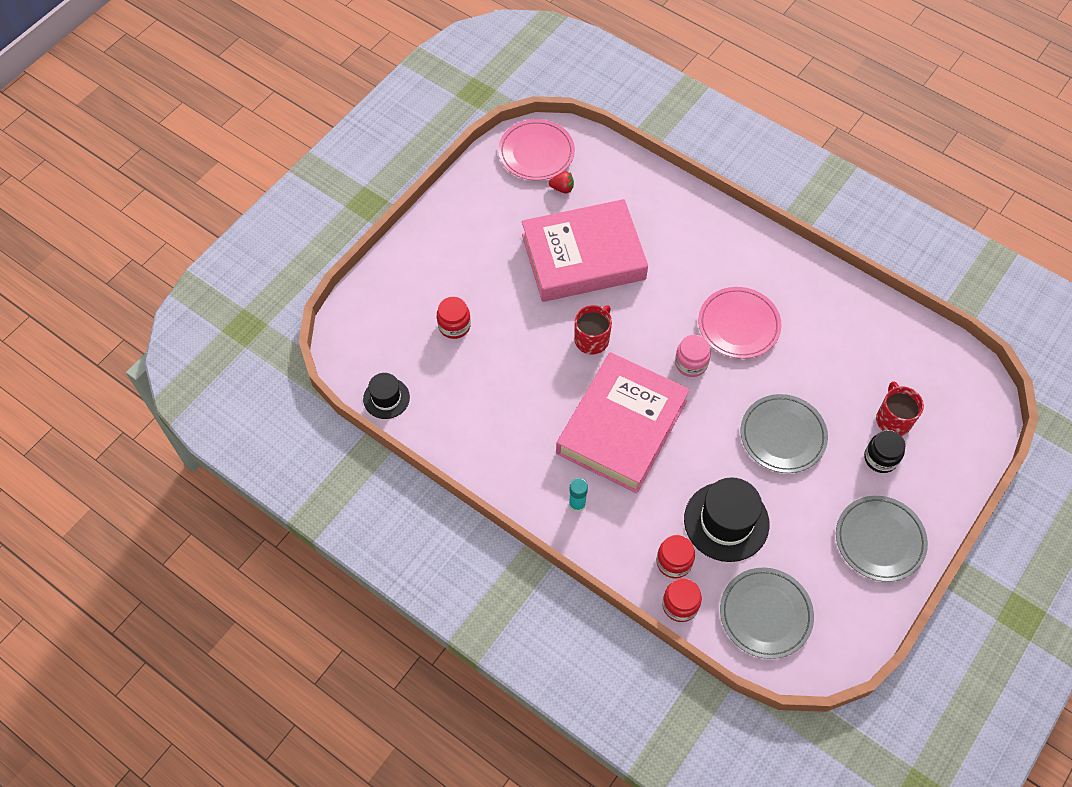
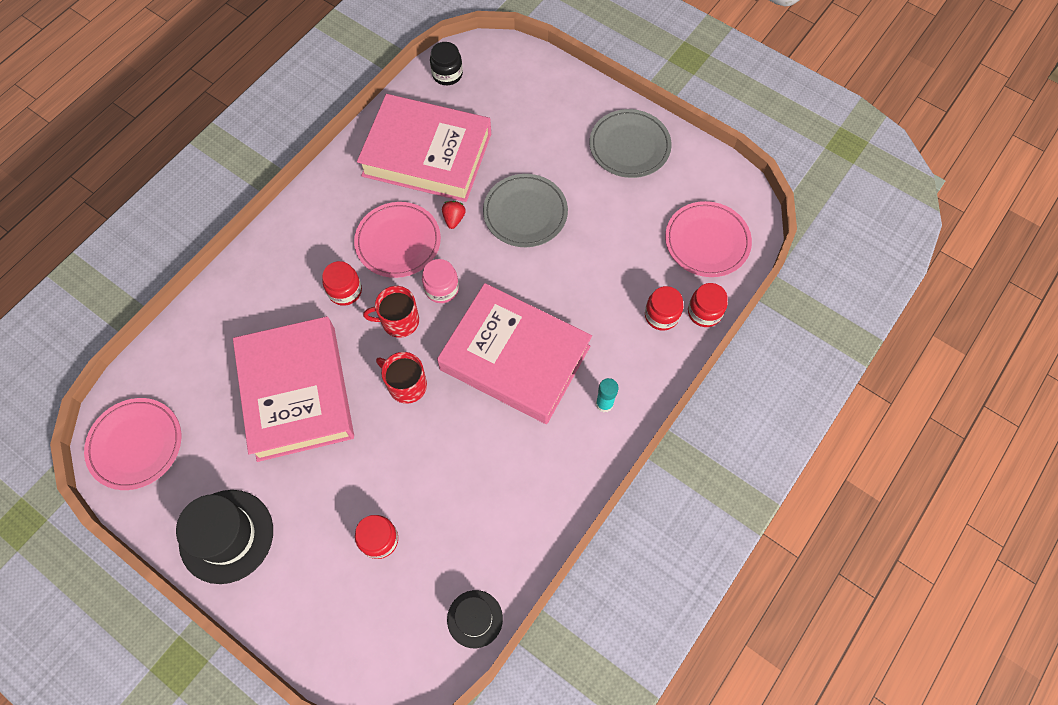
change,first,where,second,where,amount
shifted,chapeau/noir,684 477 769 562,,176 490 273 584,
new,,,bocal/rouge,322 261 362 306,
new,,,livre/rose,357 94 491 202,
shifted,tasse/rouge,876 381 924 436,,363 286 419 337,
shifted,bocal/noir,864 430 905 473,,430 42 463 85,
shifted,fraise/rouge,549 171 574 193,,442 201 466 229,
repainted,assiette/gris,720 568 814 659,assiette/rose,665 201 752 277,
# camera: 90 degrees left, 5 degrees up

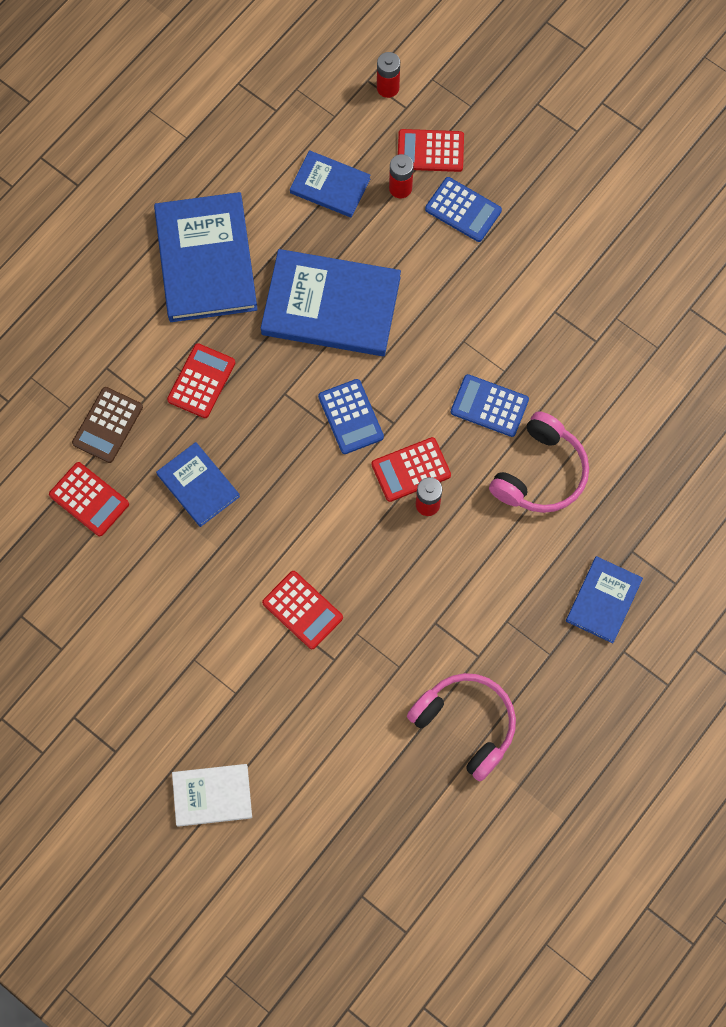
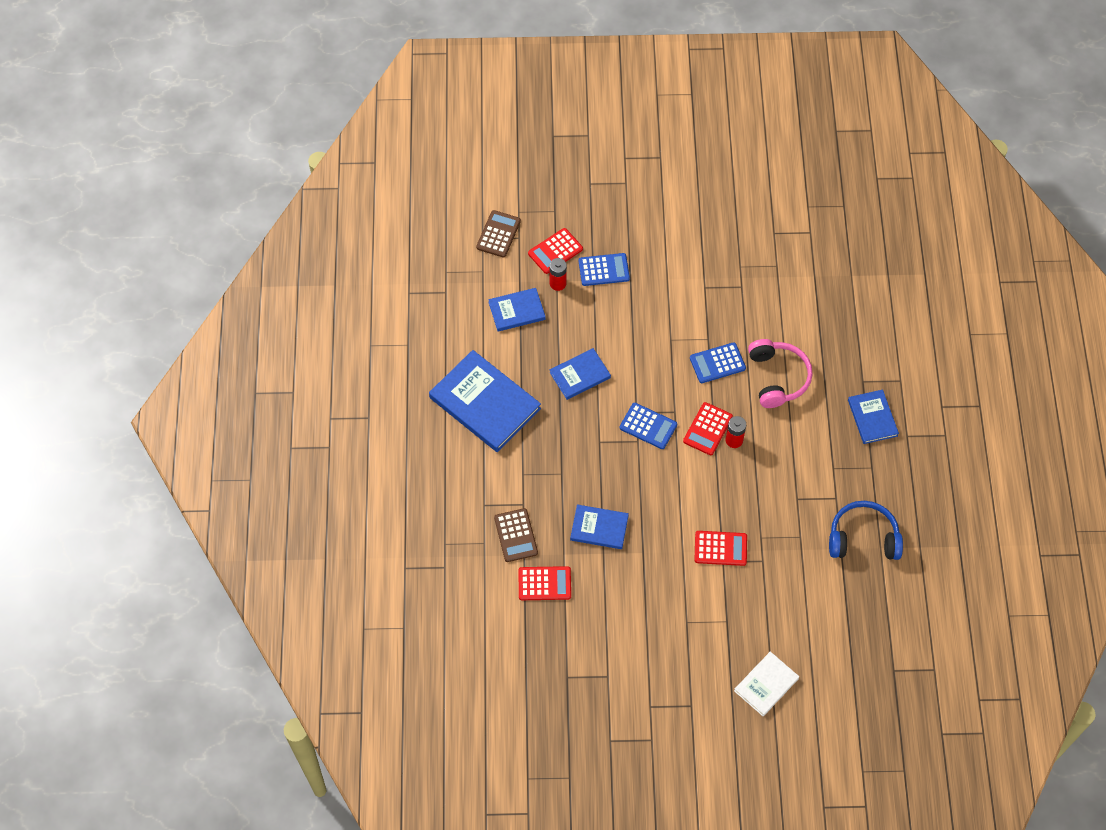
change,first,where,second,where,amount
swapped,pile/rouge,377 52 400 98,calculatrice/marron,476 210 521 258,
scaled,livre/bleu,261 249 401 356,,550 348 611 400,x0.55
repainted,casque audio/rose,407 673 516 781,casque audio/bleu,829 501 903 560,
gone,calculatrice/rouge,167 343 235 418,,,
# camera: 40 degrees left, 10 degrees down

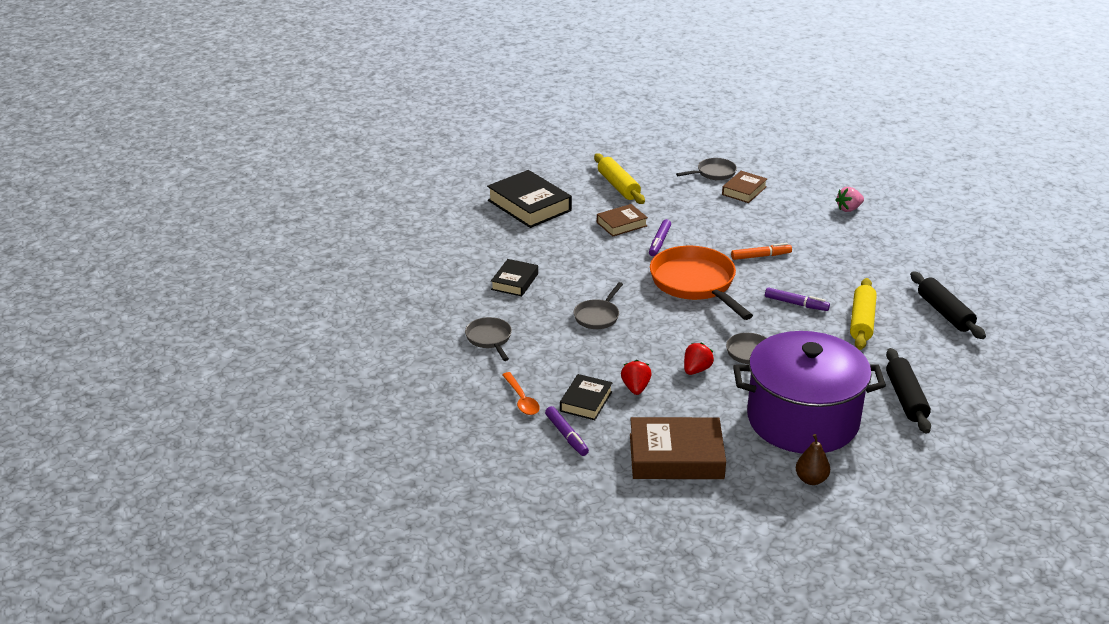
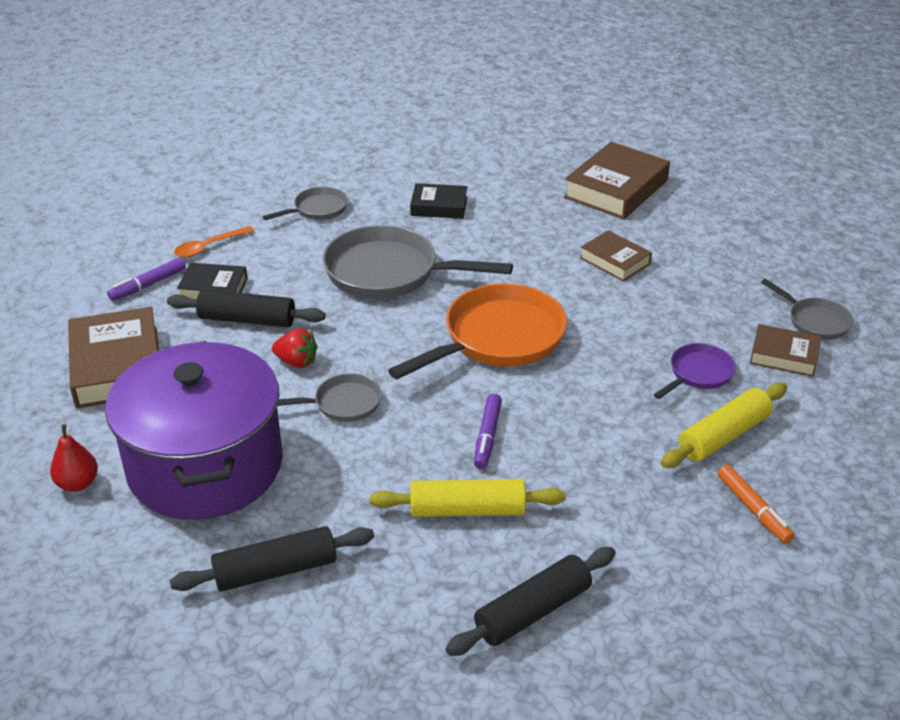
change,first,where,second,where,amount
repainted,poire/marron,796 434 830 485,poire/rouge,50 424 98 492,
swapped,fraise/rouge,621 360 652 395,rouleau à pâtisserie/noir,167 289 326 327,
scaled,poêle/gris,573 282 623 329,,323 225 513 299,x1.95
repainted,livre/noir,487 170 572 228,livre/marron,564 142 670 219,
new,,,poêle/violet,654 343 736 399,
shifted,rouleau à pâtisserie/jaune,594 154 645 204,,661 383 787 468,
shifted,feutre/orange,731 243 792 260,,718 465 795 544,
gone,feutre/violet,649 219 671 256,,,
gone,fraise/rose,835 187 864 212,,,
# camera: 75 degrees right, 5 degrees up

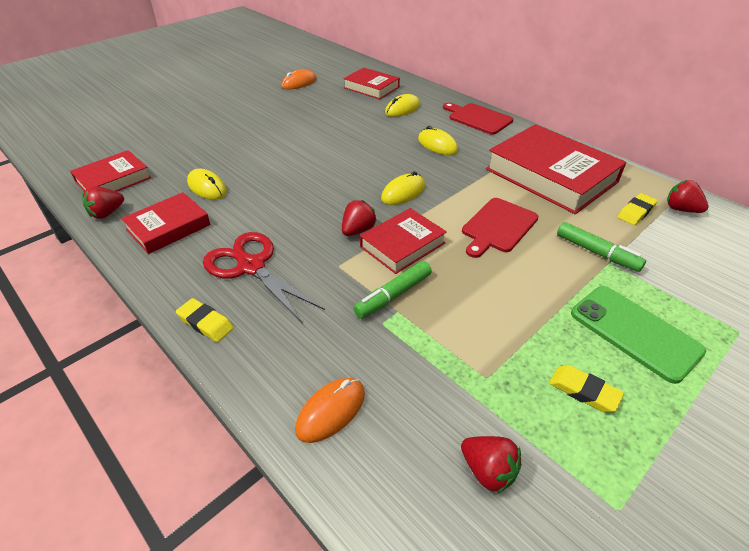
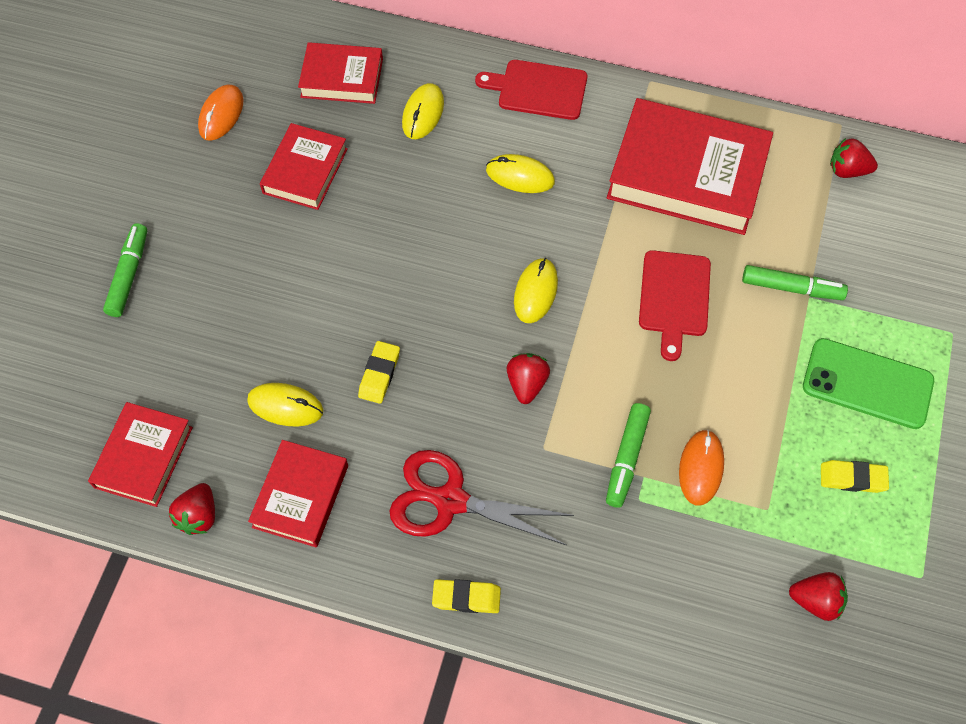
change,first,where,second,where,amount
new,,,feutre/vert,103 223 147 317,
shifted,livre/rouge,360 208 447 274,,260 123 348 210,
shifted,gomme/jaune,618 193 658 225,,358 341 400 404,
shifted,souris/orange,295 378 365 443,,679 430 724 505,
# camera: 30 degrees left, 20 degrees up

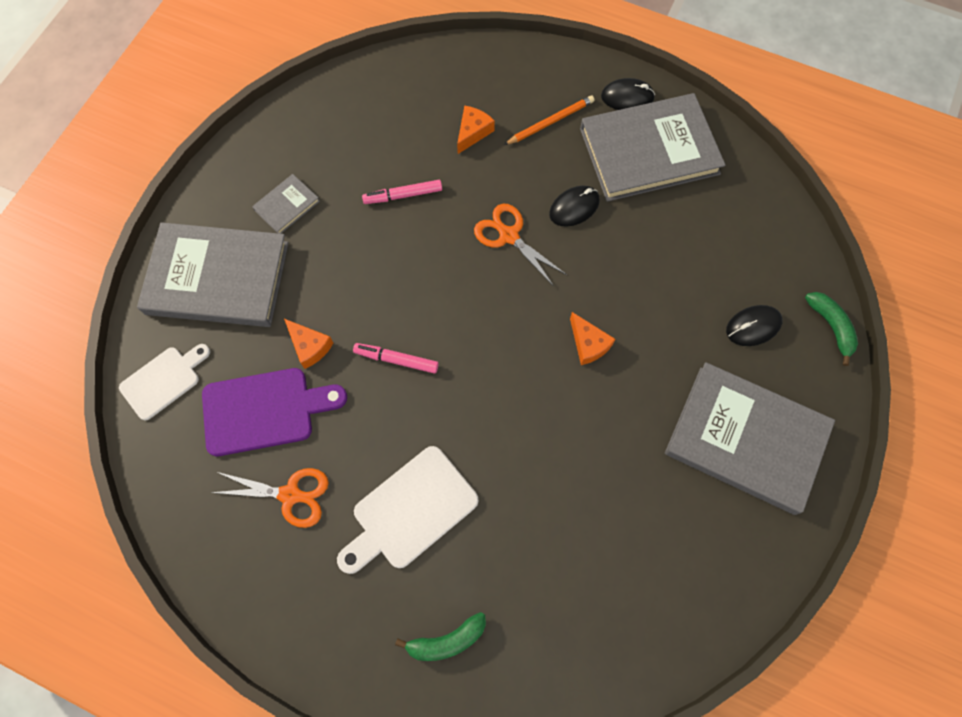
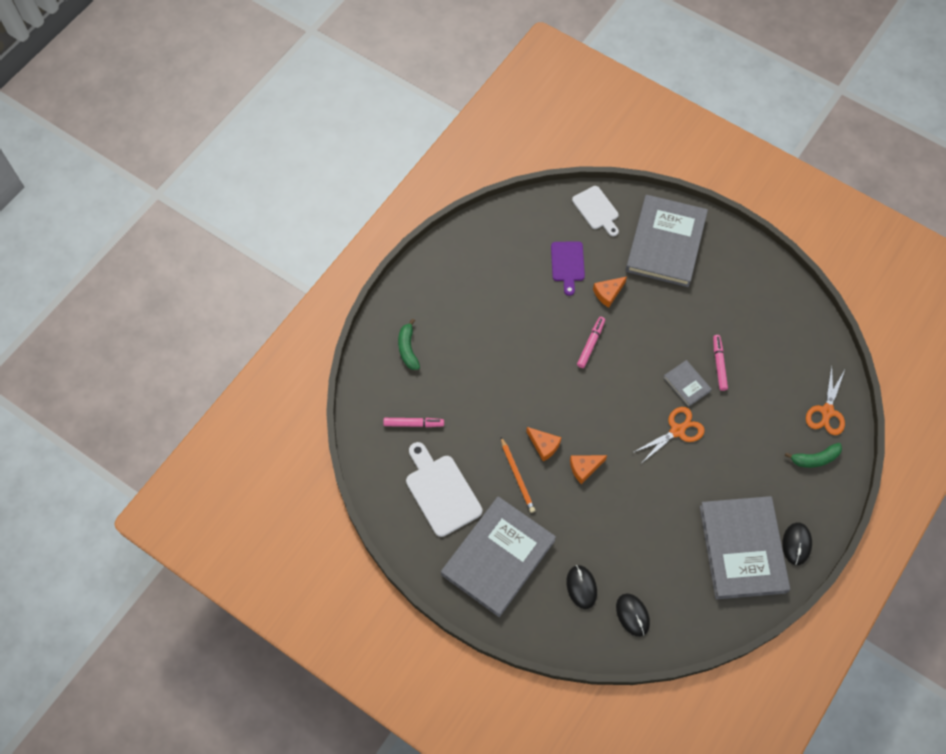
change,first,where,second,where,amount
new,,,feutre/rose,383 418 444 427,
shifted,planche à découper/blanc,337 446 479 574,,406 442 482 537,
shifted,crayon/orange,504 95 594 145,,501 437 535 513,
shifted,fromage/orange,457 105 495 154,,526 427 562 462,
scaled,planche à découper/violet,202 368 347 456,,551 241 585 296,x0.66
shifted,souris/noir,549 186 600 227,,616 593 650 637,
shifted,livre/gris,252 174 320 234,,663 360 712 407,
shifted,banane/vert,805 292 858 366,,785 443 842 468,
shifted,ciseaux/orange,210 468 329 528,,806 366 845 435,
# camera: 100 degrees right, 5 degrees down

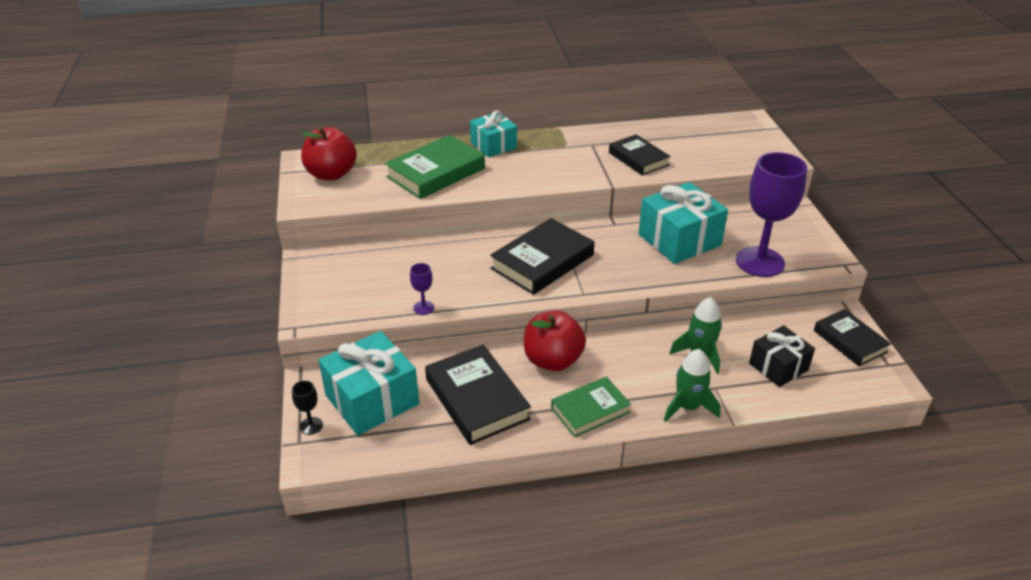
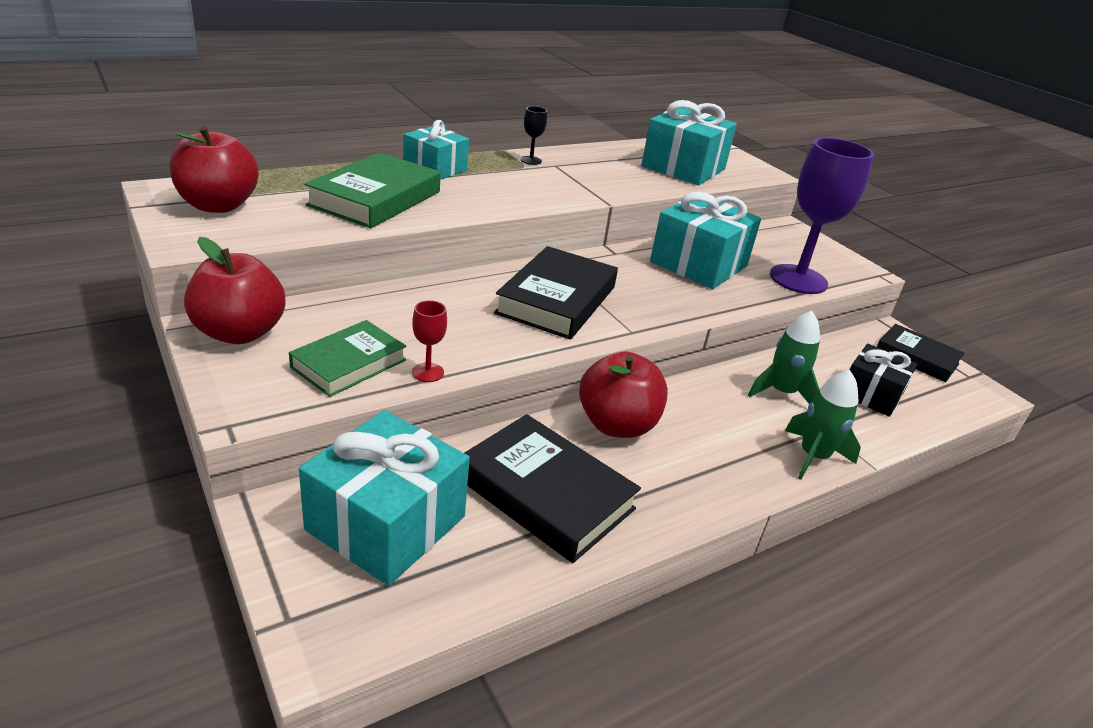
change,first,where,second,where,amount
new,,,pomme/rouge,184 237 285 344,
shifted,livre/vert,551 377 631 437,,289 320 406 397,
repainted,verre à pied/violet,410 263 434 315,verre à pied/rouge,412 300 447 382,
shifted,verre à pied/noir,292 381 323 435,,520 106 547 165,
new,,,cadeau/turquoise,641 100 737 185,
gone,livre/noir,609 134 671 176,,,
# camera: 25 degrees left, 5 degrees down

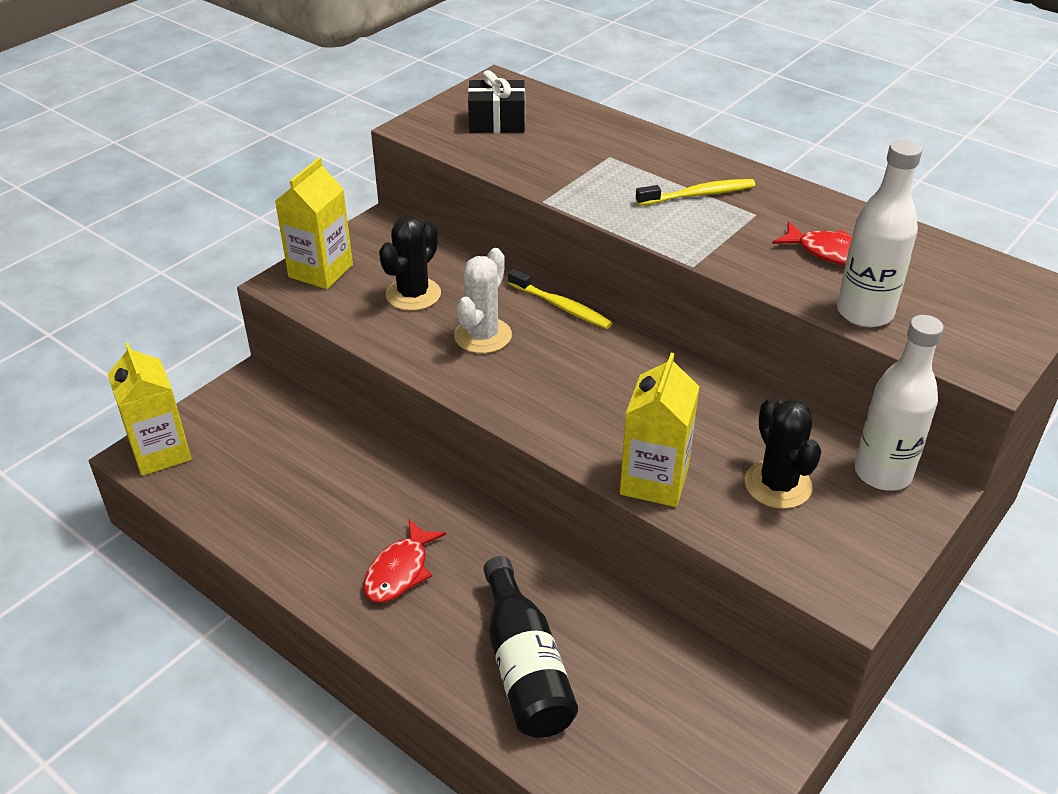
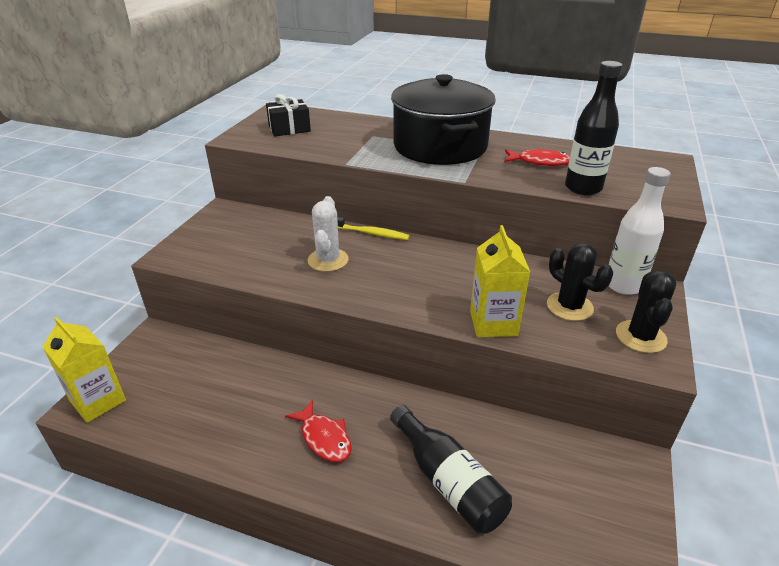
change,first,where,second,where,amount
rotated,poisson/rouge,363 519 446 603,,285 400 352 462,45 degrees counterclockwise
swapped,brosse à dents/jaune,636 179 756 206,marmite/noir,391 74 496 165,
repainted,bouteille/blanc,837 140 922 327,bouteille/noir,565 61 623 195,
shifted,cactus/noir,379 216 441 311,,616 271 676 353,
gone,brique de lait/jaune,275 158 353 289,,,
# camera: 20 degrees left, 5 degrees down

